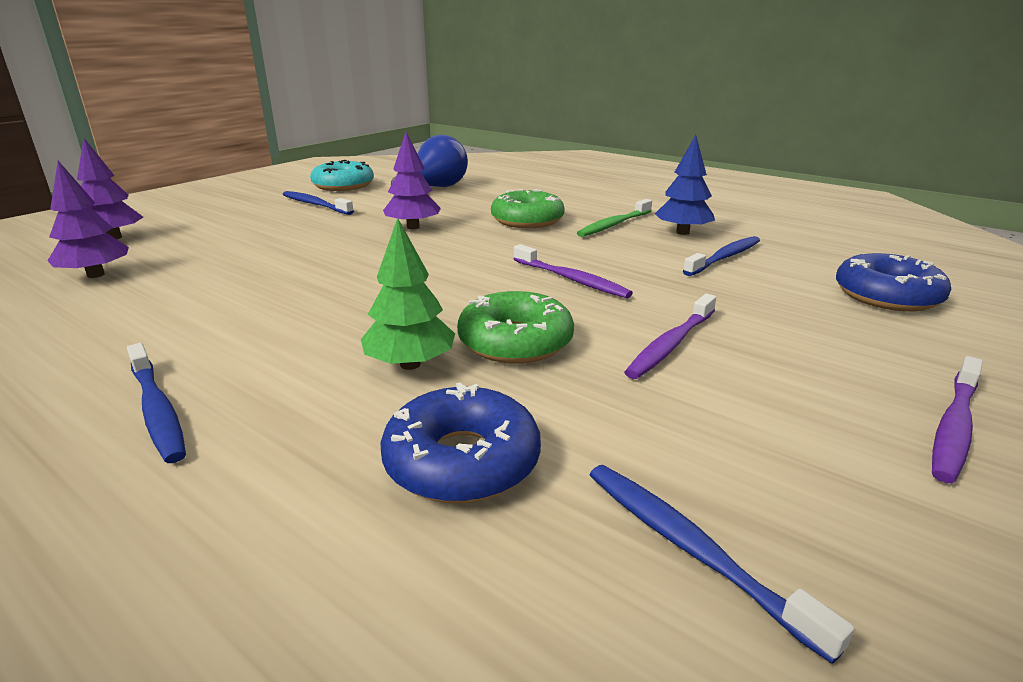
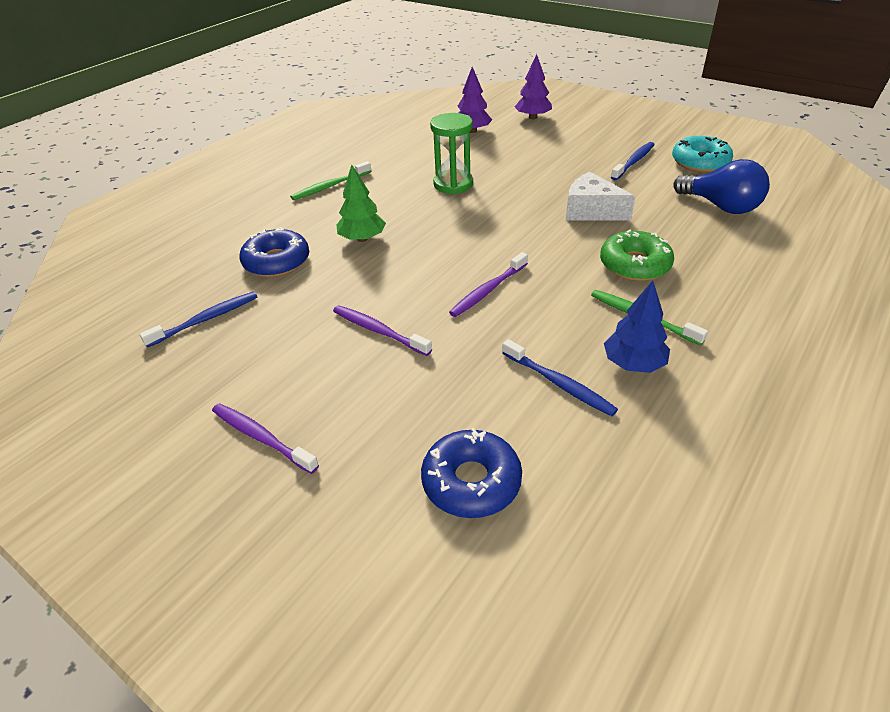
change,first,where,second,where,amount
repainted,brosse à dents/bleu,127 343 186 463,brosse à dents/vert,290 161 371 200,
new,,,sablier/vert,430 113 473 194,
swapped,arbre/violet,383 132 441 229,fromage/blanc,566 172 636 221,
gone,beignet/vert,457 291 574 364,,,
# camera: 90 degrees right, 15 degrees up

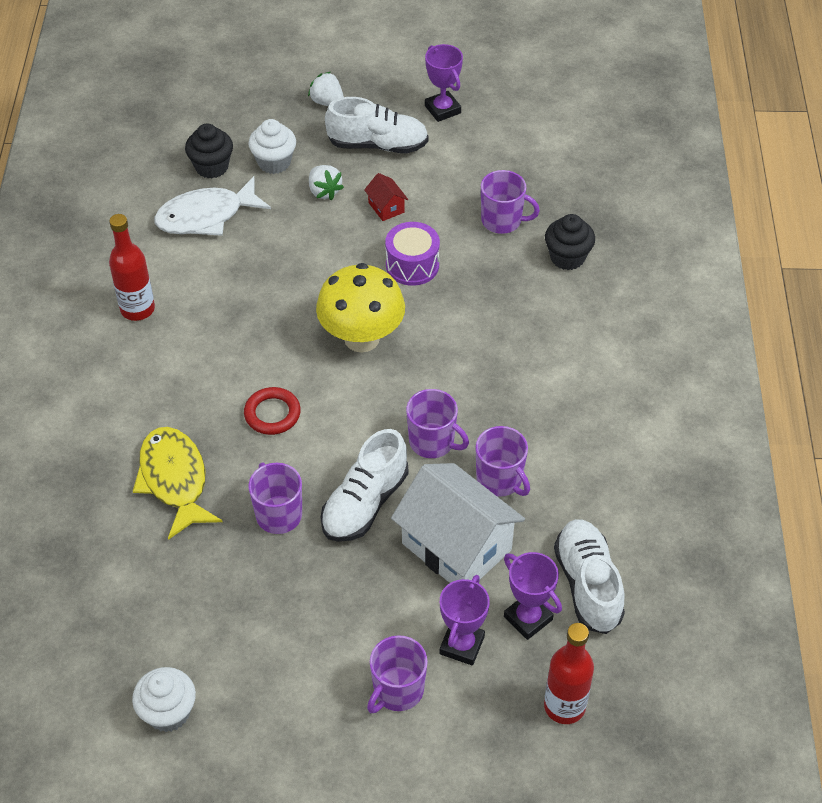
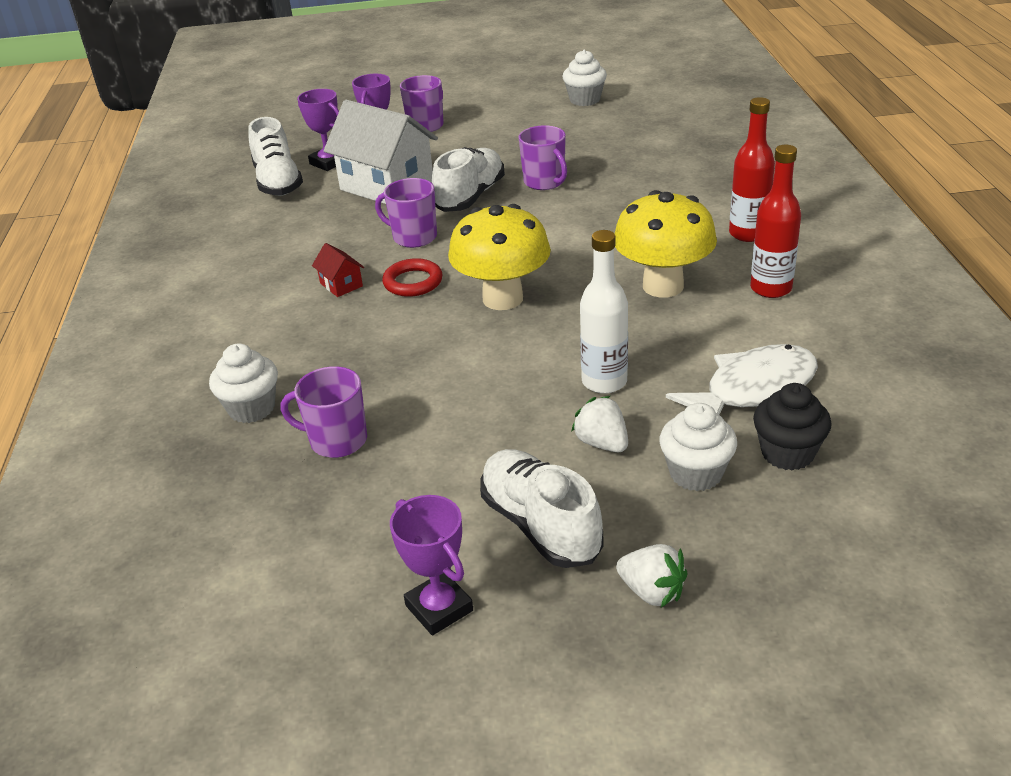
change,first,where,second,where,amount
repainted,muffin/noir,545 214 595 270,muffin/blanc,209 343 278 423,
shifted,maison/rouge,364 173 408 221,,312 243 364 297,
shifted,anneau/rouge,244 387 301 435,,382 258 443 297,
rotated,chaussure/blanc,325 97 429 154,,480 449 604 568,60 degrees clockwise
new,,,bouteille/blanc,580 230 628 394,
new,,,champignon/jaune,615 190 717 298,
shifted,bouteille/rouge,544 623 594 724,,729 97 775 242,
gone,poisson/jaune,133 427 222 540,,,
gone,tambour/violet,385 222 440 286,,,
gone,tasse/violet,475 426 530 497,,,
# camera: 175 degrees right, 15 degrees down

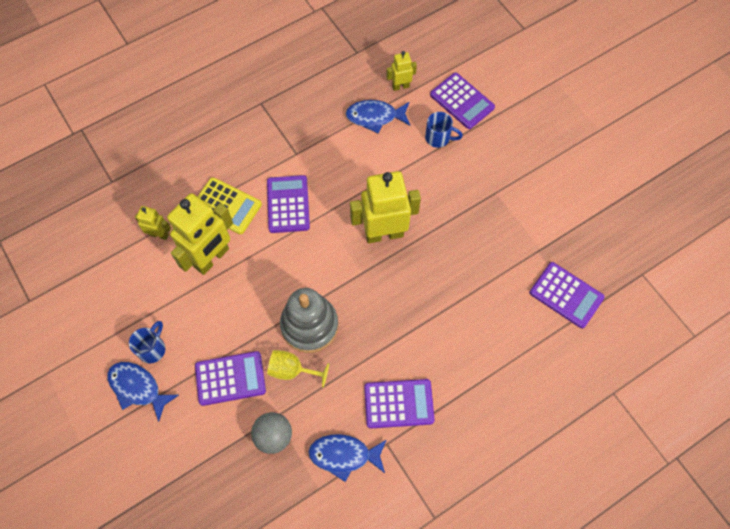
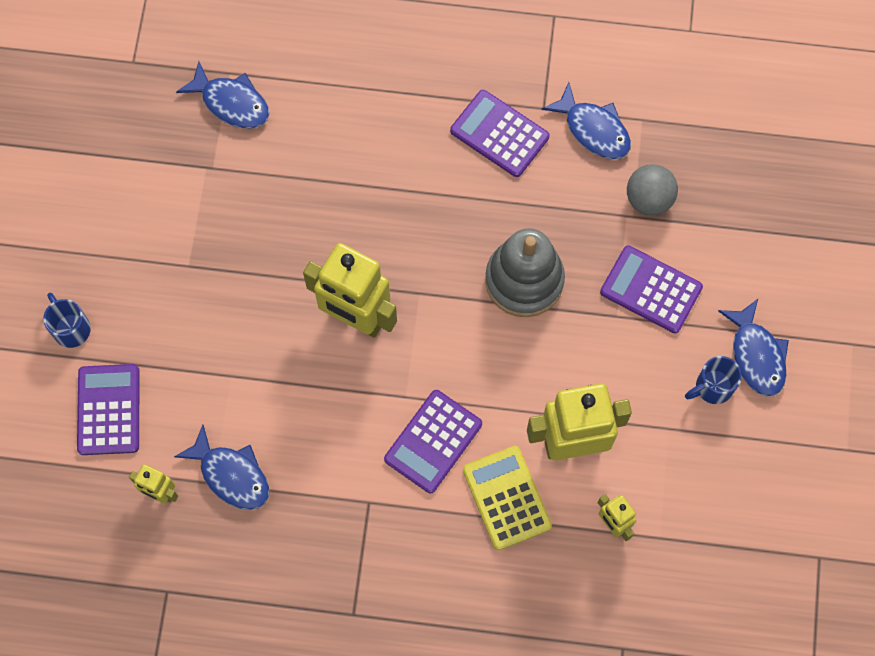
change,first,where,second,where,amount
shifted,tasse/bleu,425 112 463 148,,43 293 91 348,
swapped,calculatrice/violet,530 262 605 328,poisson/bleu,176 61 269 128,
gone,verre à pied/jaune,267 350 329 388,,,
# camera: 140 degrees left, 5 degrees up

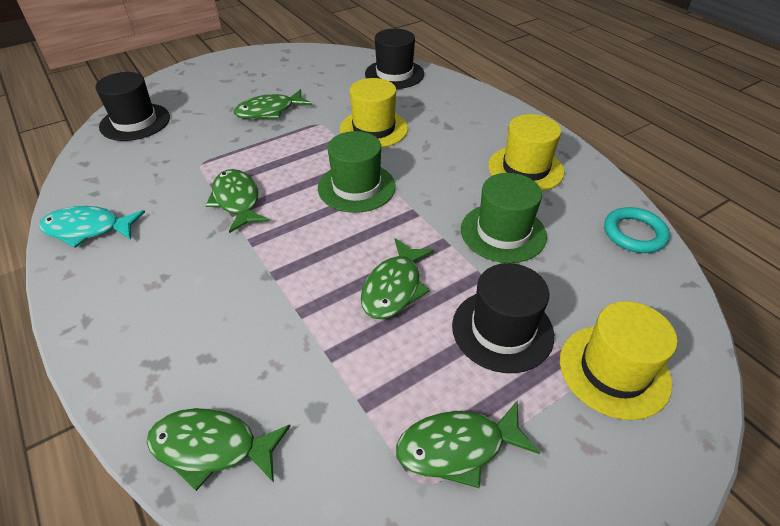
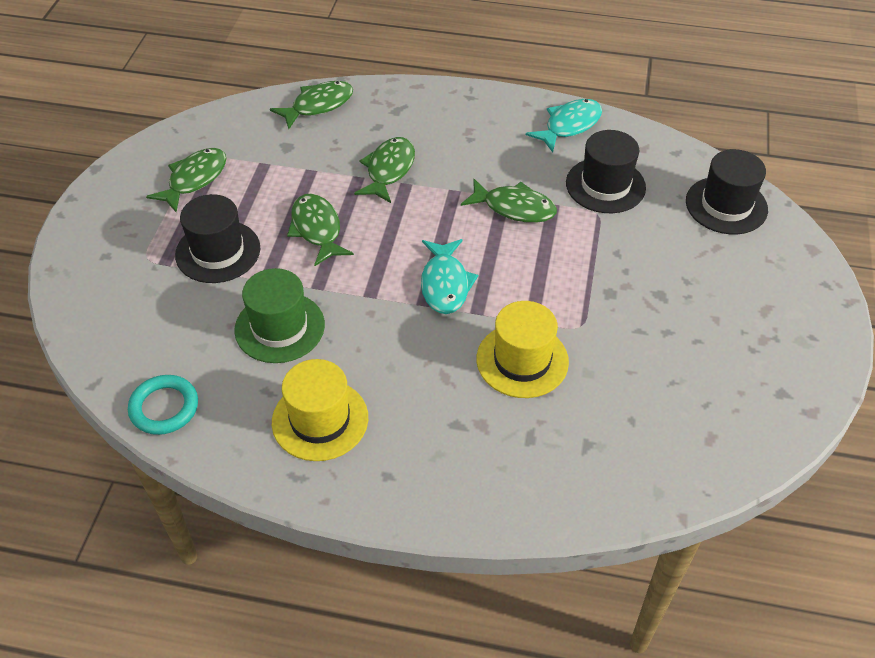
change,first,where,second,where,amount
shifted,poisson/vert,234 89 312 119,,354 137 415 203,
swapped,chapeau/vert,318 131 396 213,poisson/turquoise,421 239 478 314,
shifted,chapeau/noir,365 29 424 89,,566 130 646 213,
gone,chapeau/jaune,560 301 677 420,,,
# camera: 135 degrees right, 5 degrees up

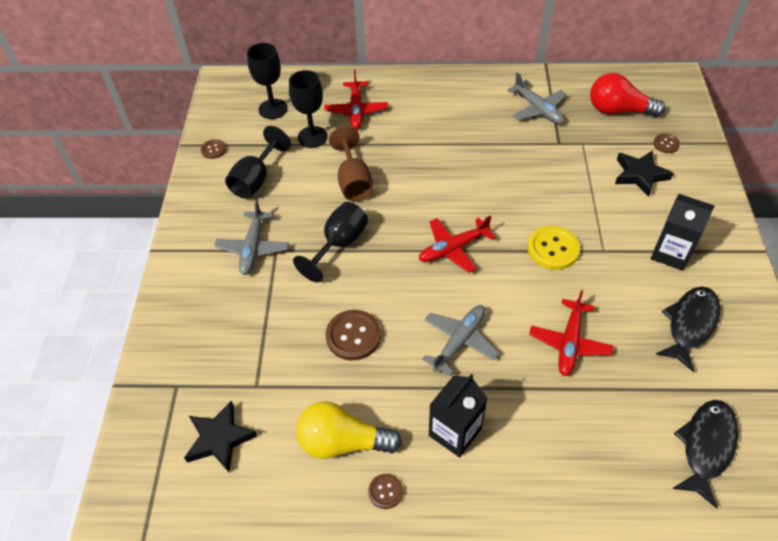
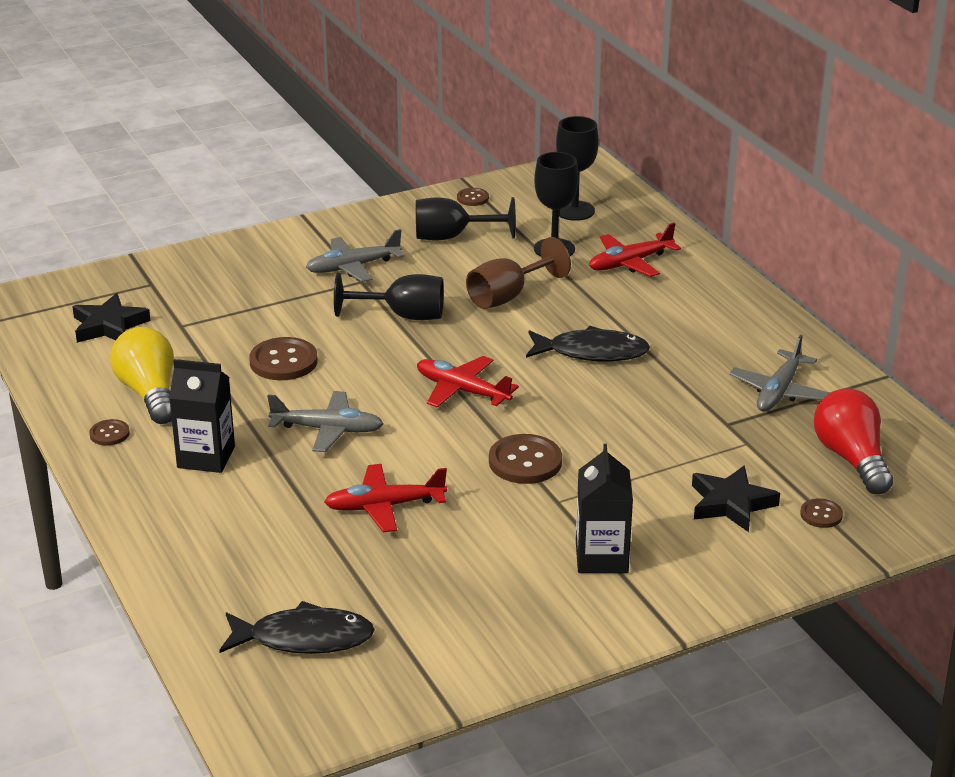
change,first,where,second,where,amount
repainted,bouton/jaune,528 226 580 270,bouton/marron,489 434 562 484,
shifted,poisson/noir,655 287 720 372,,526 326 650 361,
# camera: 60 degrees right, 20 degrees down

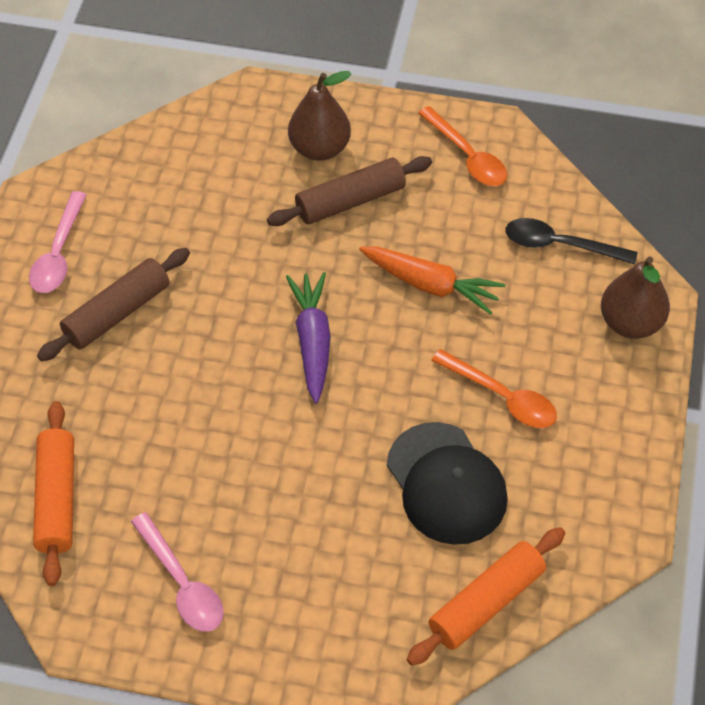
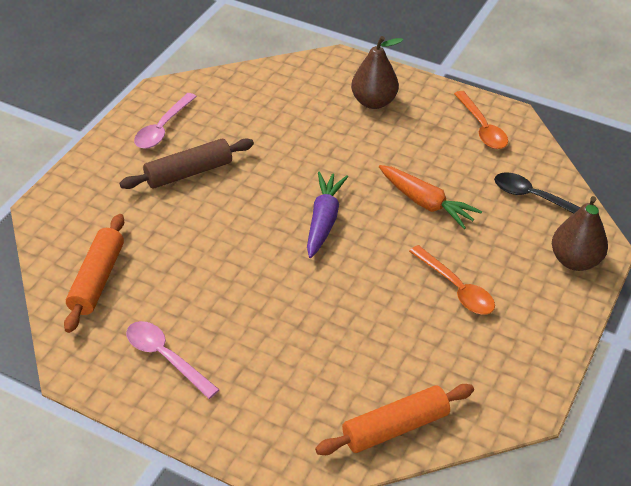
change,first,where,second,where,amount
rotated,cuillère/rose,131 512 224 632,,126 321 220 399,150 degrees clockwise
gone,rouleau à pâtisserie/marron,267 156 432 226,,,
gone,casquette/noir,387 422 508 545,,,
# camera: 15 degrees right, 10 degrees down

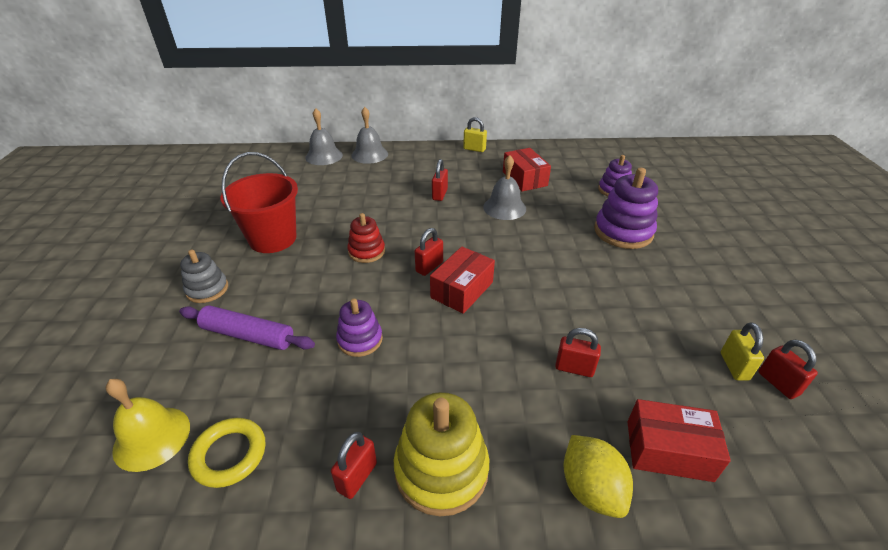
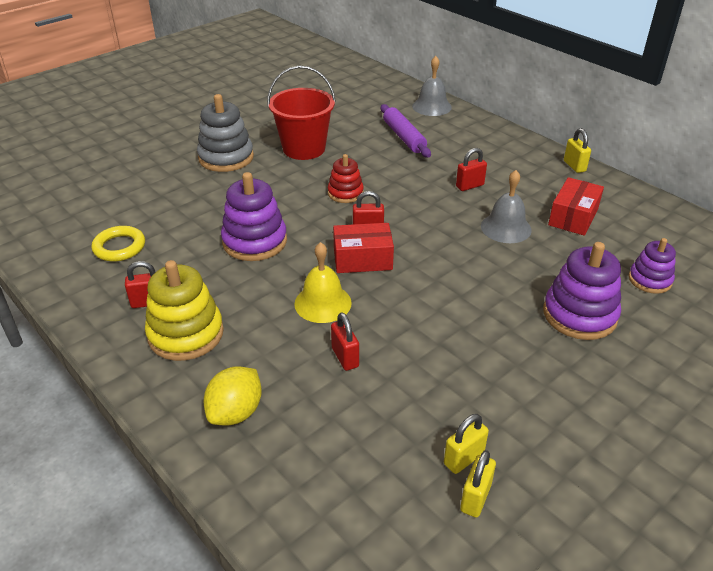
change,first,where,second,where,amount
scaled,jouet à empiler/gris,180 250 228 303,,197 94 254 172,x1.64
scaled,jouet à empiler/violet,336 299 383 357,,221 172 287 261,x1.64
shifted,cloche/jaune,106 379 190 472,,294 242 352 323,
shifted,rouleau à pâtisserie/violet,179 305 315 350,,381 104 431 158,
repainted,cadenas/rouge,758 340 818 399,cadenas/jaune,460 450 496 518,
gone,cloche/gris,351 107 388 164,,,
gone,boîte/rouge,628 399 731 482,,,
# camera: 50 degrees right, 0 degrees up

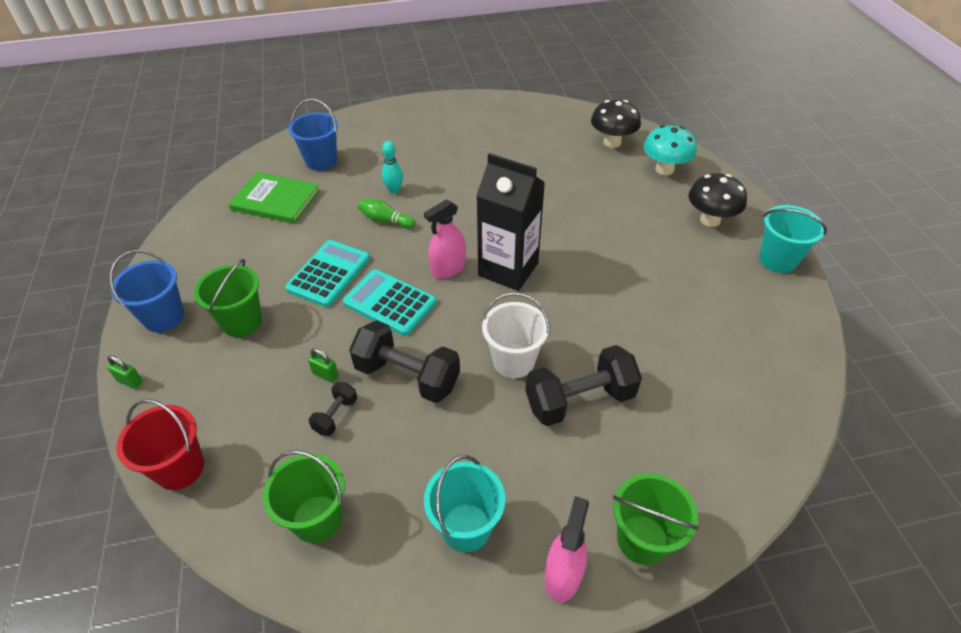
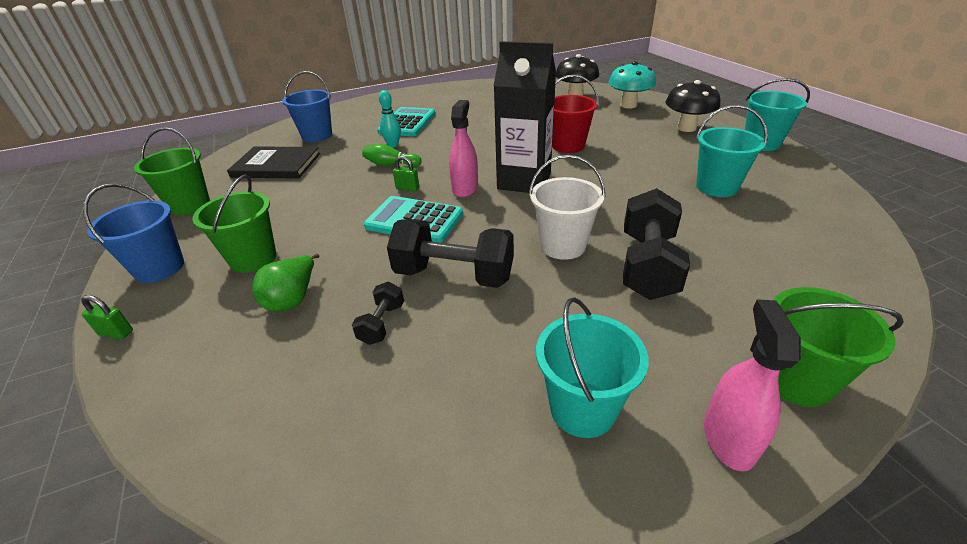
change,first,where,second,where,amount
shifted,seau/vert,263 450 345 543,,134 127 210 215,
repainted,livre/vert,228 172 320 224,livre/noir,227 147 320 179,
new,,,poire/vert,253 254 319 311,
shifted,calculatrice/turquoise,285 240 370 307,,377 107 435 136,
shifted,cadenas/vert,308 348 339 383,,393 156 419 192,
rotated,vaporisateur/rose,424 200 466 279,,449 100 478 198,150 degrees clockwise
shifted,seau/rouge,116 399 204 490,,552 75 599 153,
rotated,haltère/noir,525 345 642 426,,623 188 690 300,45 degrees counterclockwise
new,,,seau/turquoise,696 105 768 197,
# camera: 10 degrees left, 10 degrees down

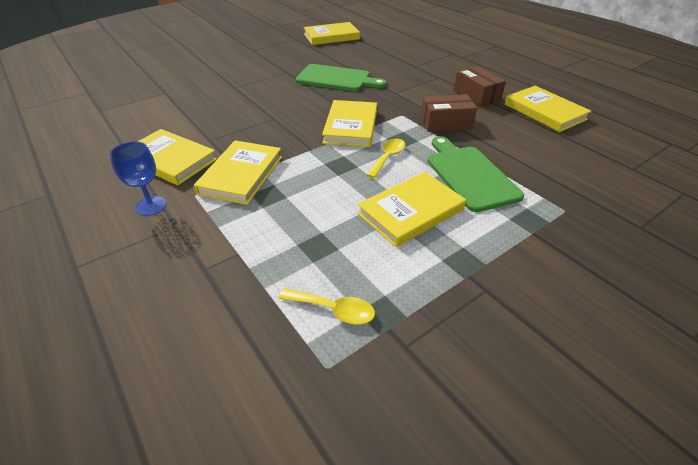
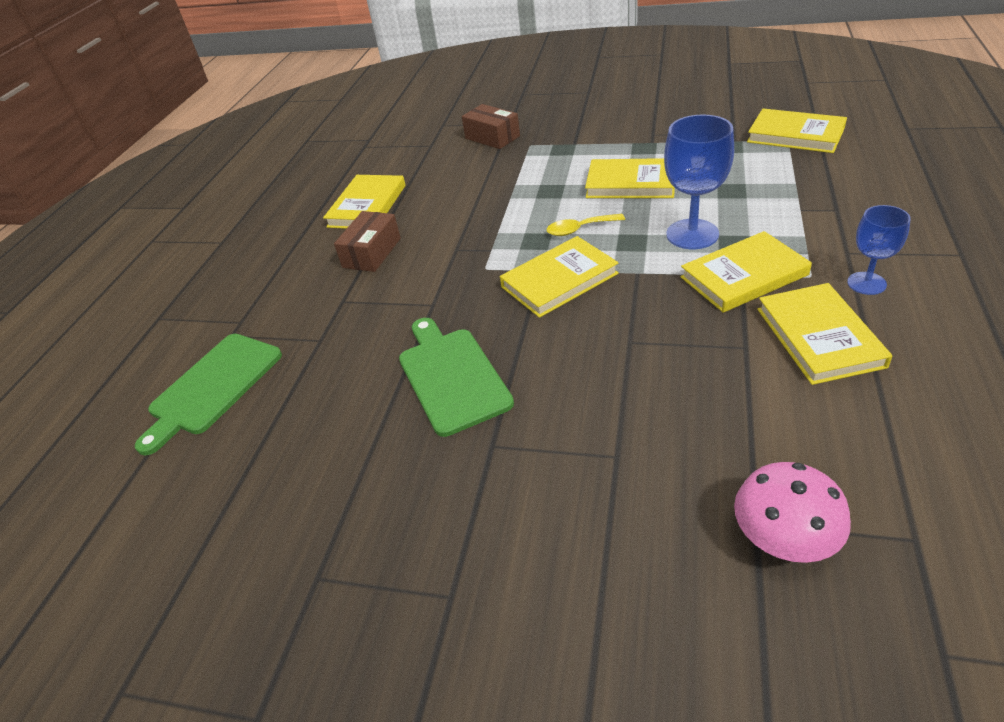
change,first,where,second,where,amount
shifted,planche à découper/vert,427 136 524 212,,135 334 282 455,
shifted,boîte/marron,421 94 477 132,,462 104 520 149,
new,,,verre à pied/bleu,664 114 734 249,
new,,,champignon/rose,734 462 851 563,
shifted,livre/jaune,304 22 360 45,,747 109 847 153,
gone,cuillère/jaune,278 288 375 325,,,
# camera: 125 degrees left, 0 degrees up

